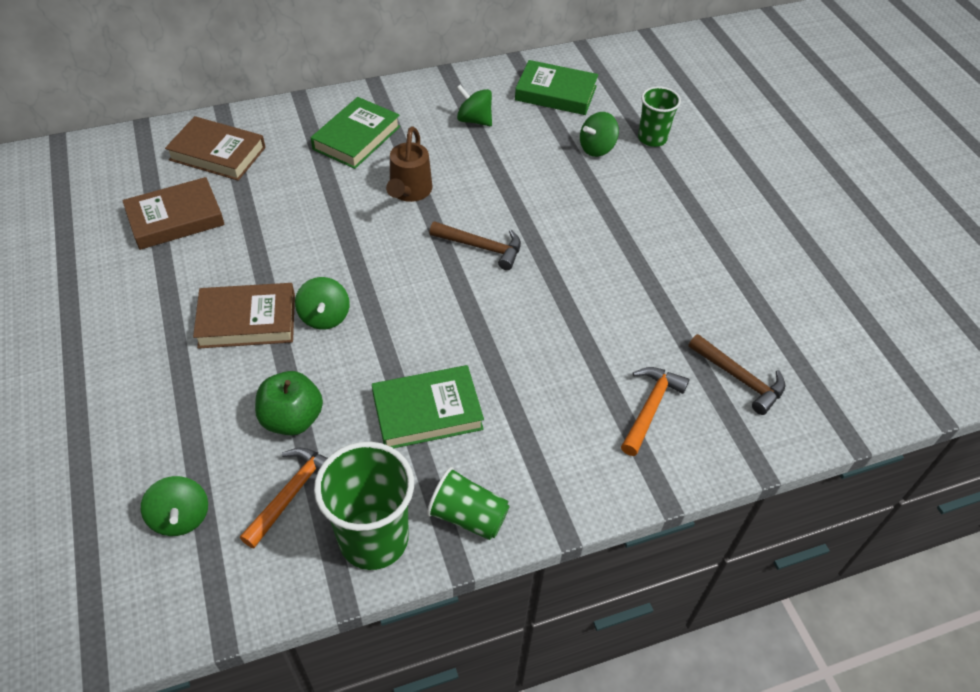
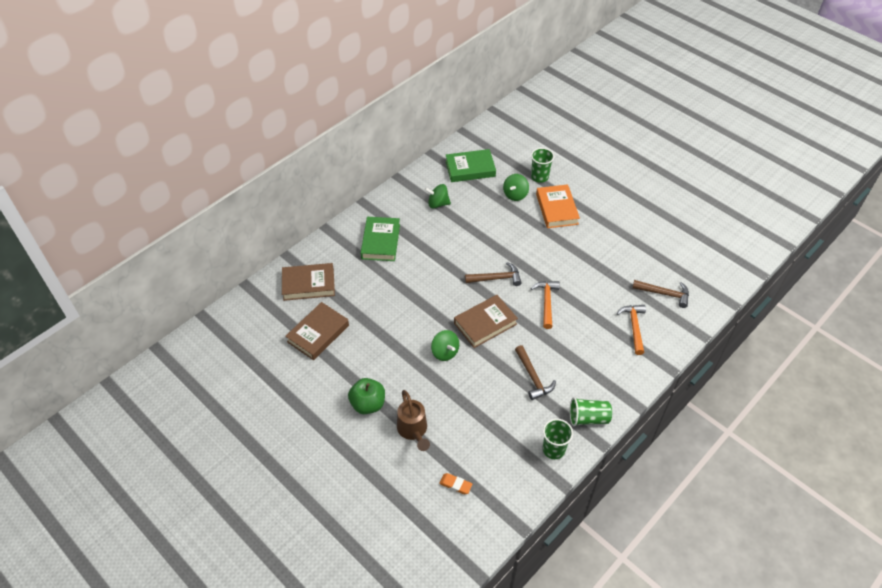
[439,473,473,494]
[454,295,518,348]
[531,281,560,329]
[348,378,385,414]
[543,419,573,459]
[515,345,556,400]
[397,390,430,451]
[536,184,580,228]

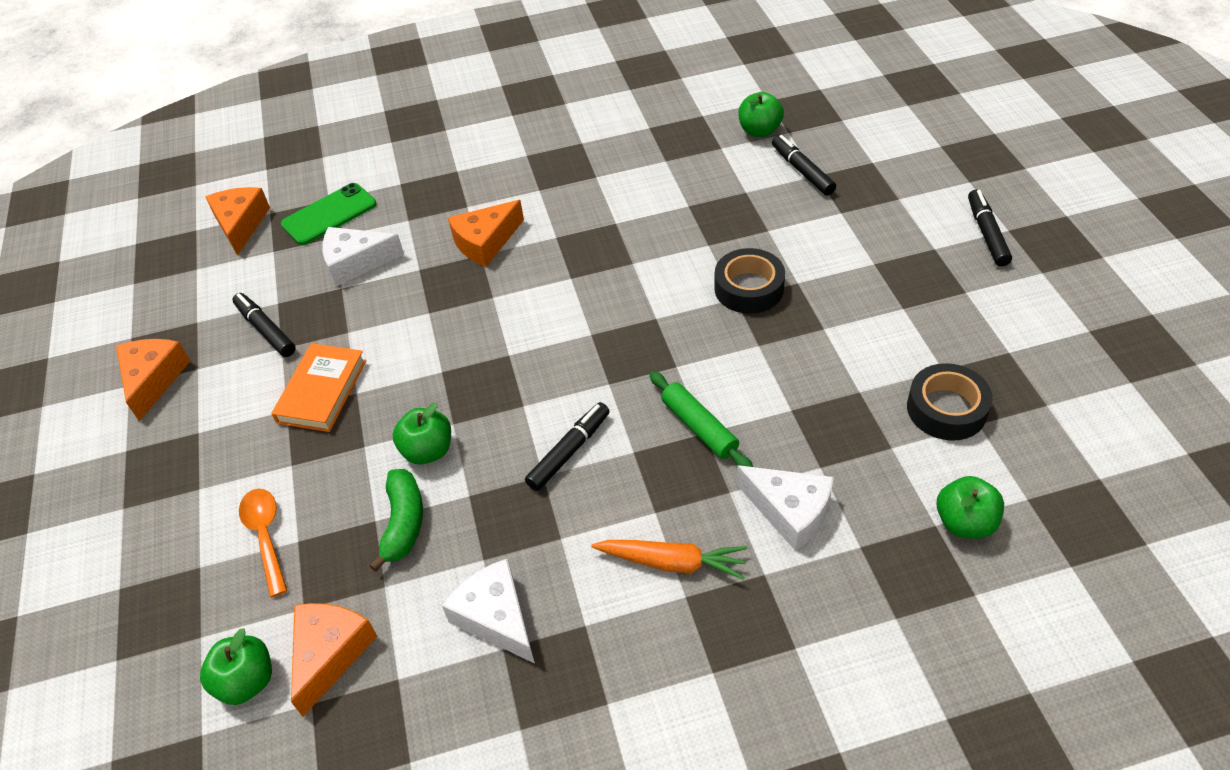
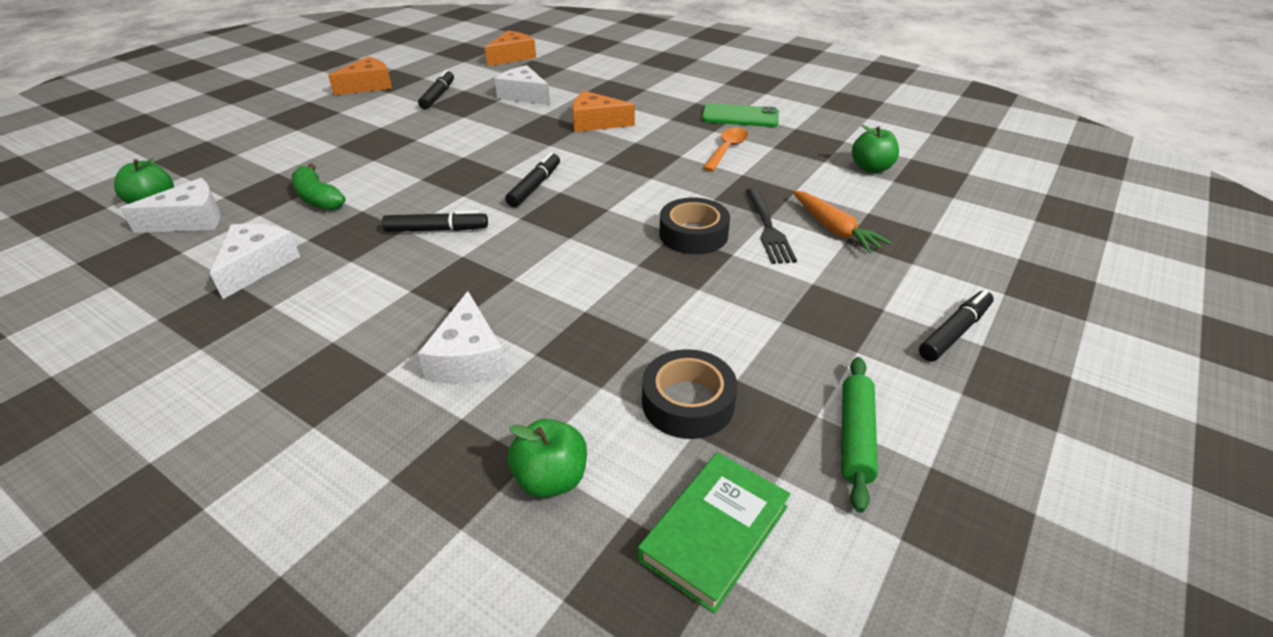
[703,128,748,172]
[271,343,366,432] (first image)
[702,103,779,127]
[120,178,220,233]
[291,164,346,211]
[392,403,451,465] (first image)
[793,190,892,253]
[841,357,878,513]
[505,152,560,207]
[638,452,791,614]
[746,188,797,264]

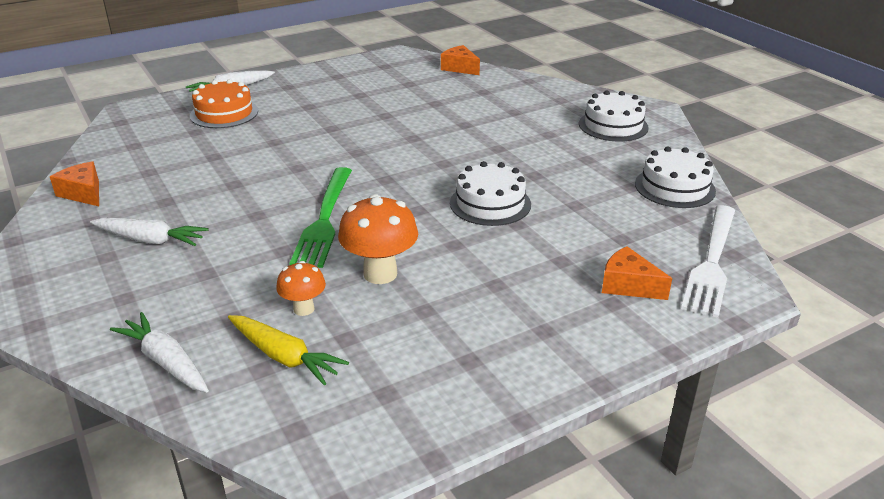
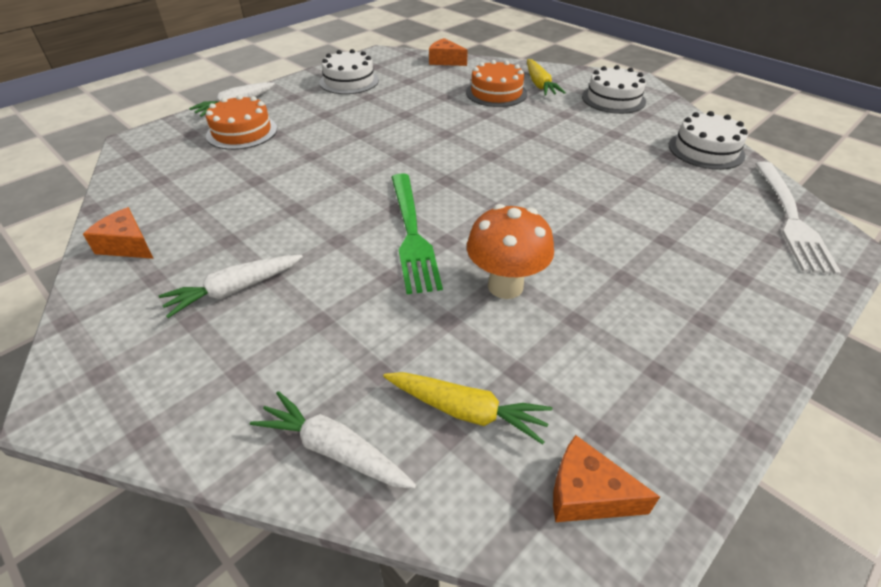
[159,255,303,318]
[276,261,326,316] (first image)
[319,49,379,94]
[553,435,660,522]
[466,60,527,107]
[527,59,566,96]

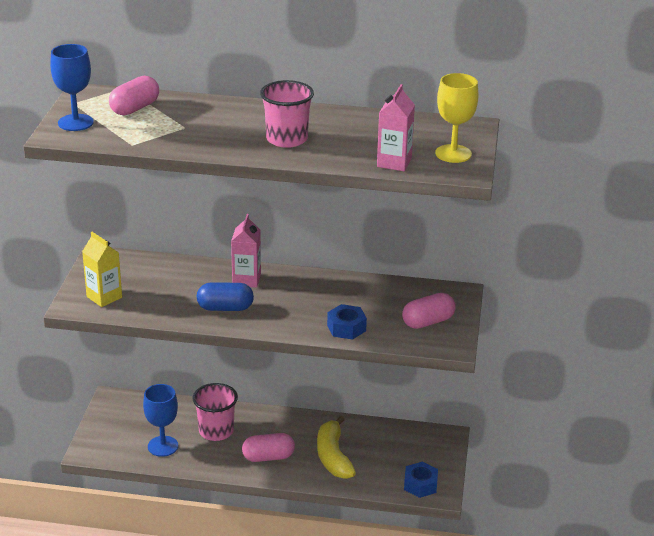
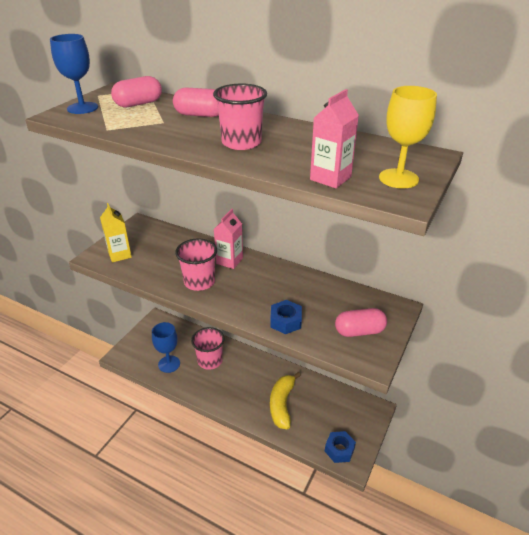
[175,238,217,291]
[173,87,219,117]

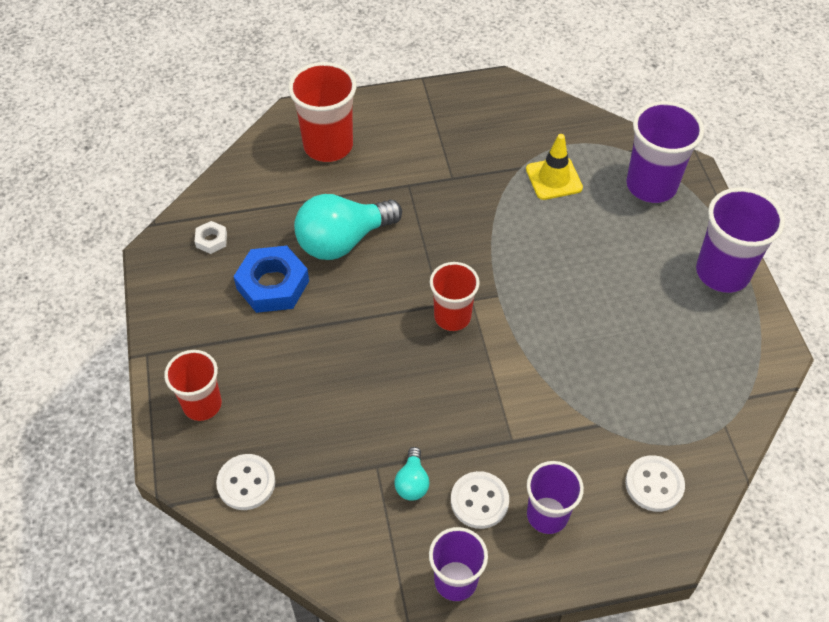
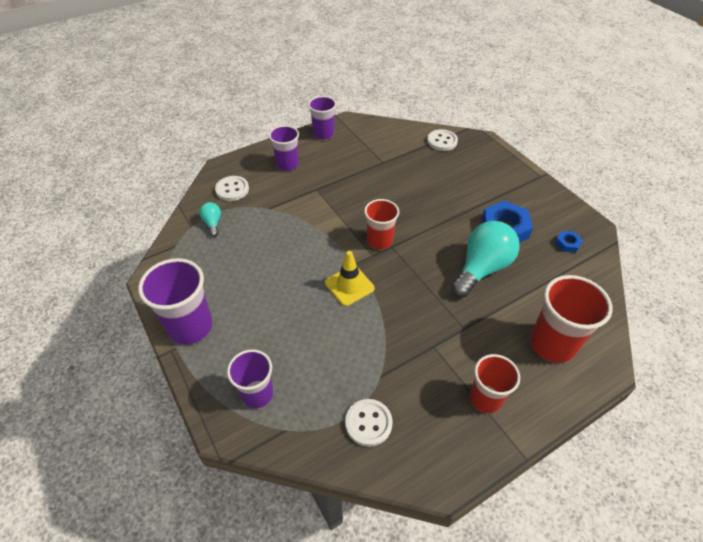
[470,354,520,413]
[555,231,583,253]
[199,202,221,237]
[345,399,393,447]
[325,251,375,306]
[227,349,274,409]

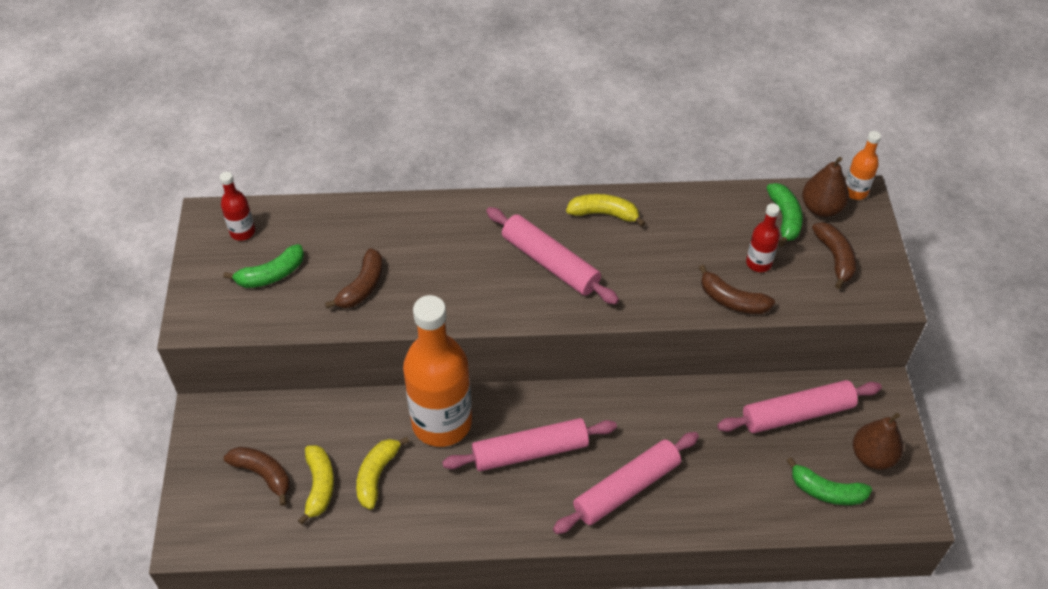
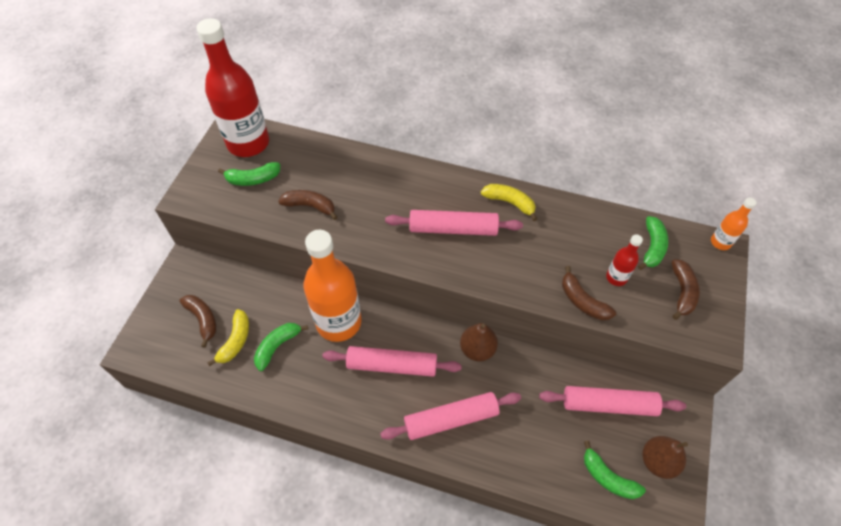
[196,18,269,157]
[278,190,338,220]
[254,323,308,371]
[385,210,523,236]
[460,323,498,361]

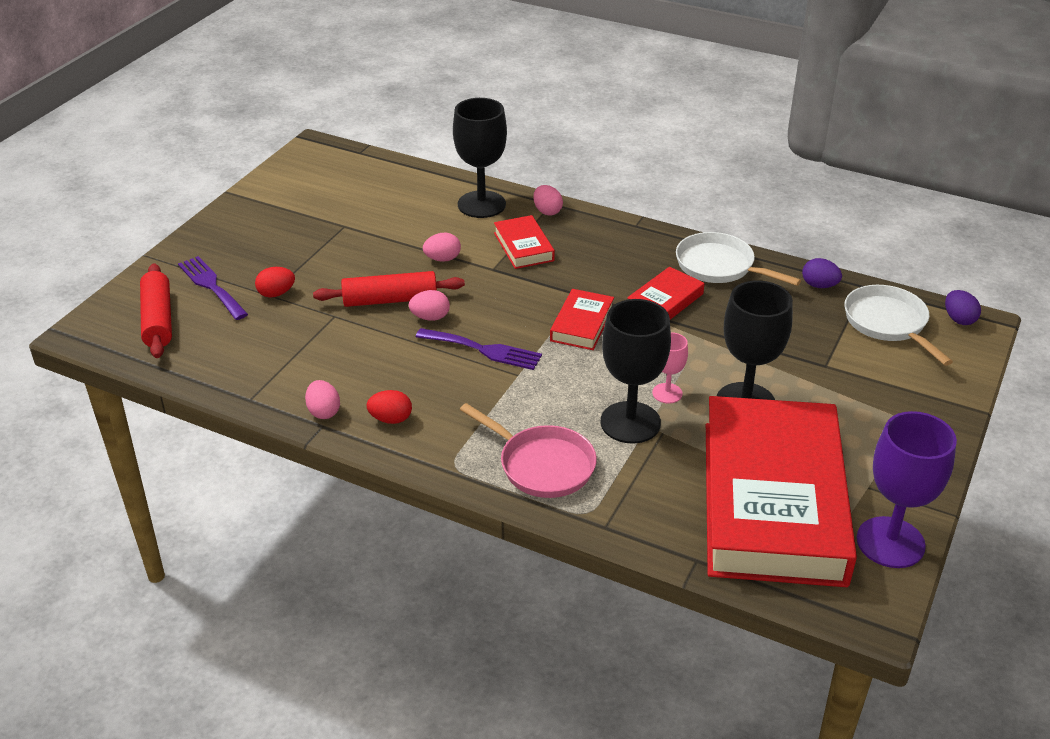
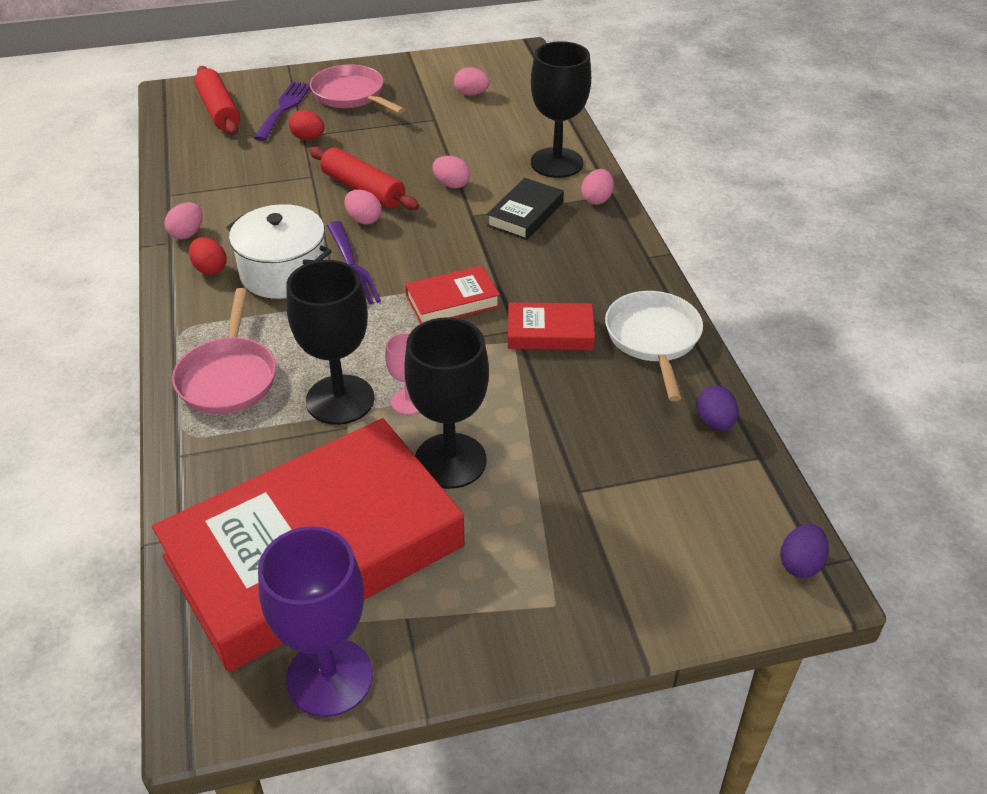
[194,66,240,135]
[487,178,564,240]
[844,285,953,366] (first image)
[226,204,332,299]
[310,64,405,114]
[454,67,490,96]

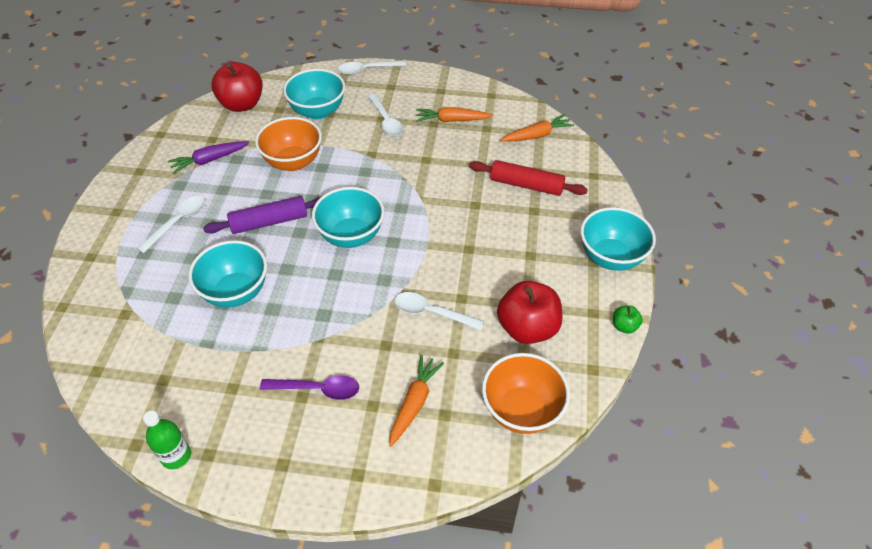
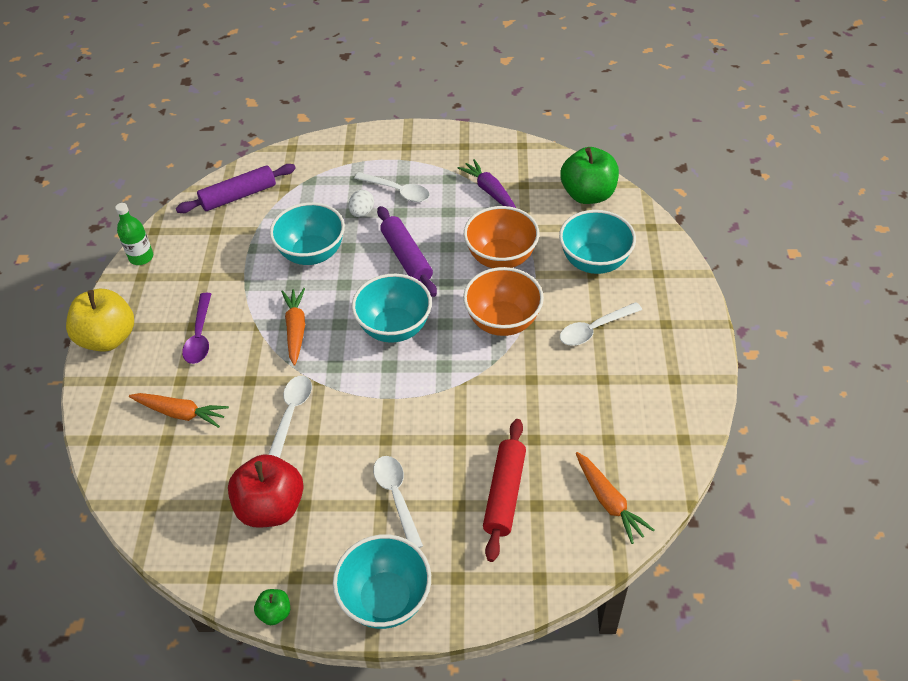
[560,147,619,204]
[373,456,423,548]
[281,288,305,366]
[463,267,544,336]
[66,289,134,352]
[176,164,296,213]
[349,190,374,217]

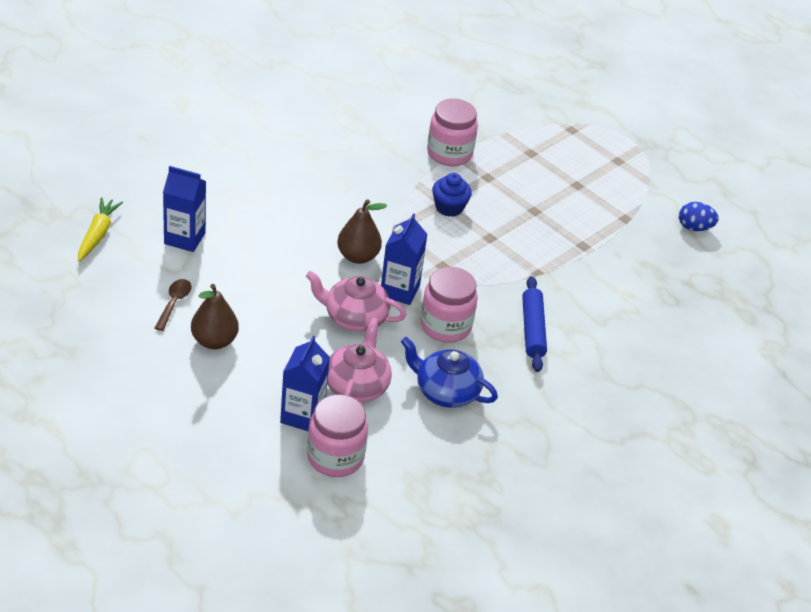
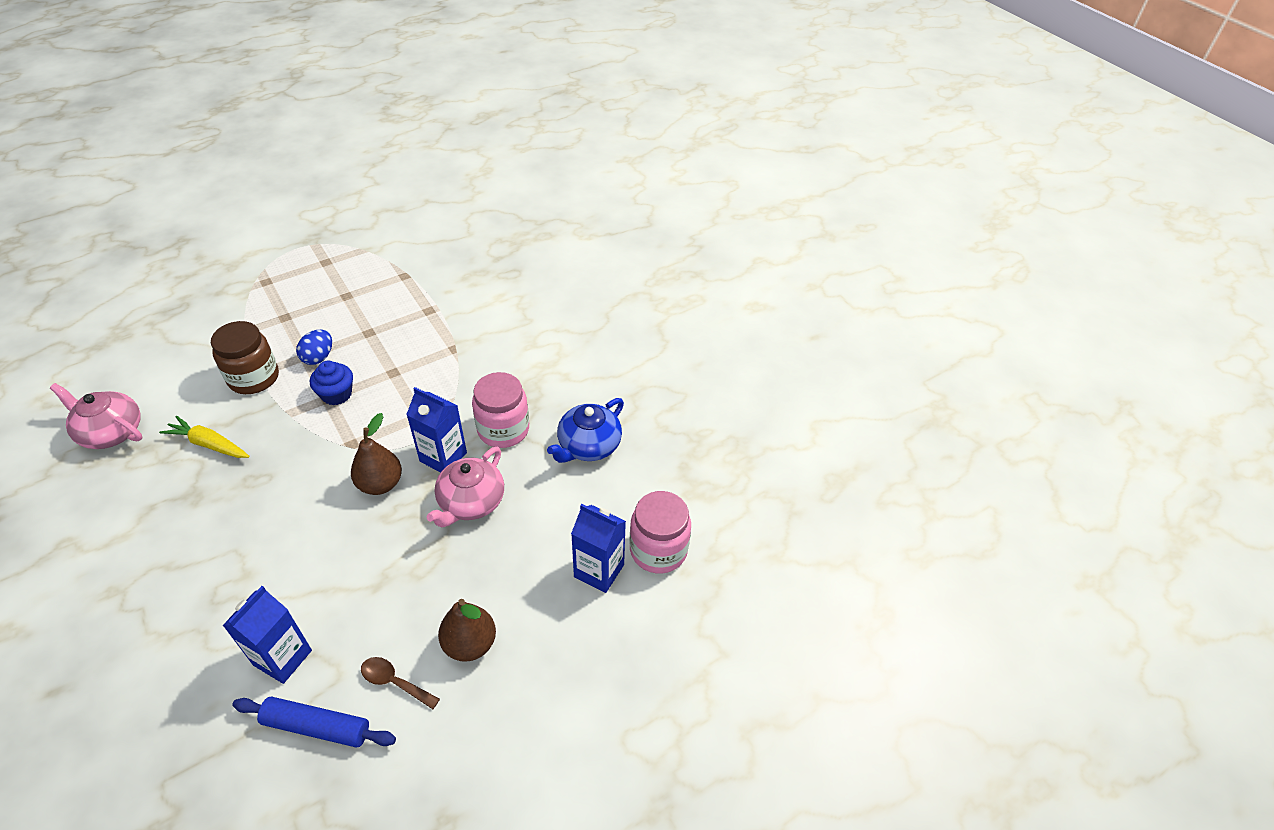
[159,416,250,458]
[50,383,142,449]
[211,321,279,394]
[232,697,396,748]
[296,330,332,365]

